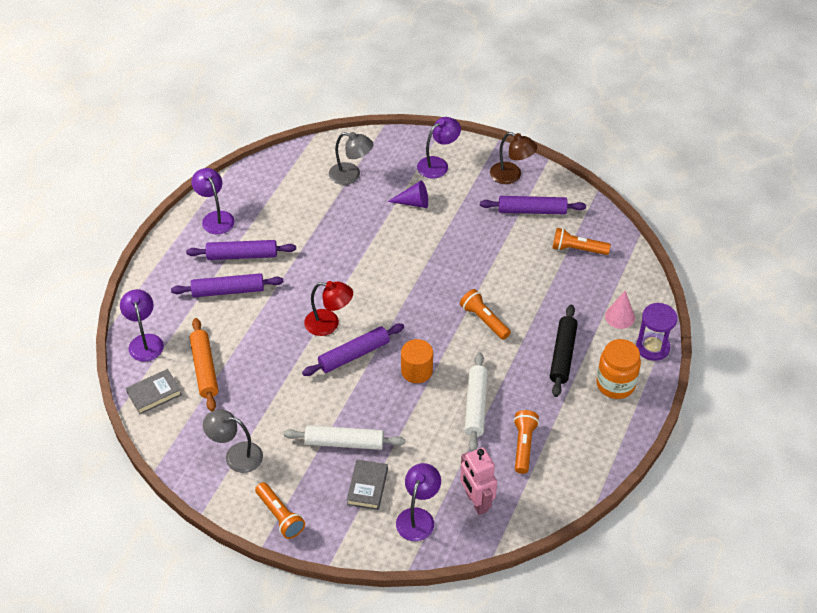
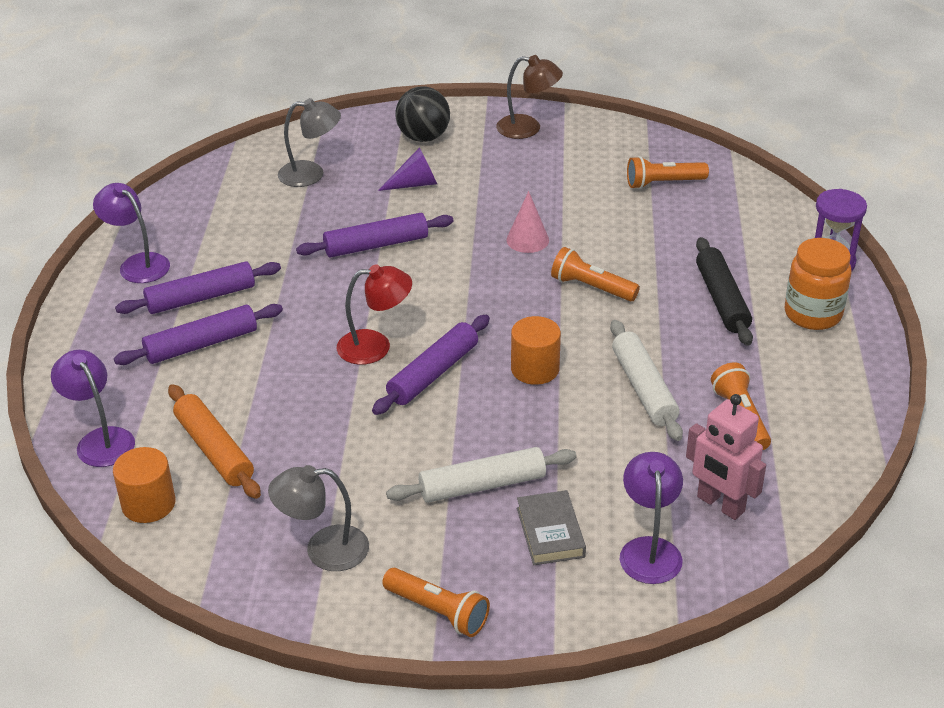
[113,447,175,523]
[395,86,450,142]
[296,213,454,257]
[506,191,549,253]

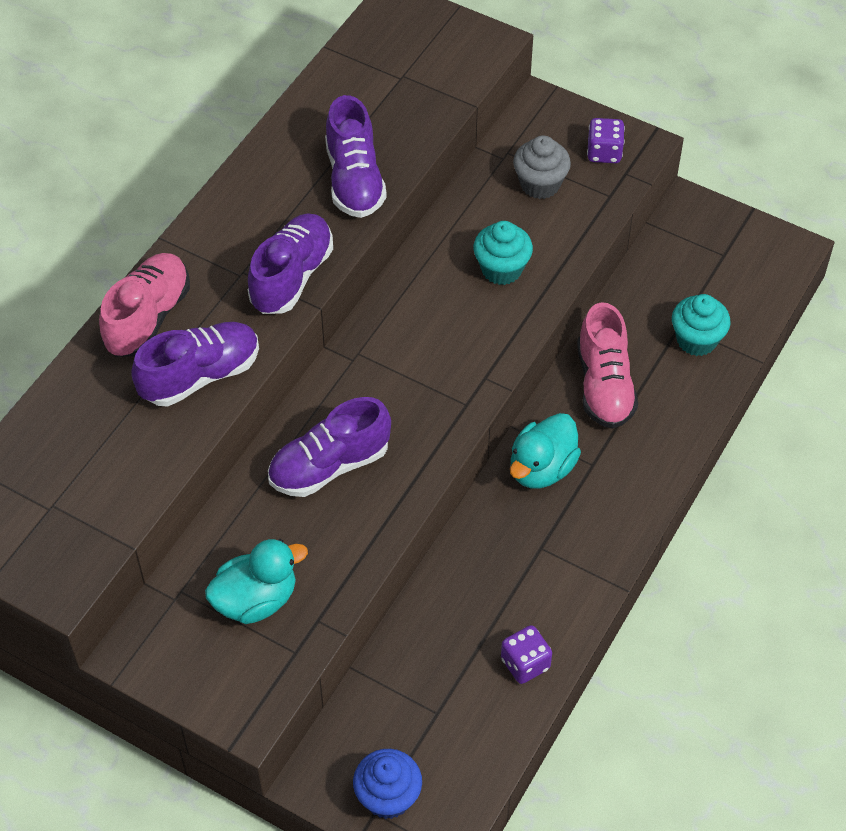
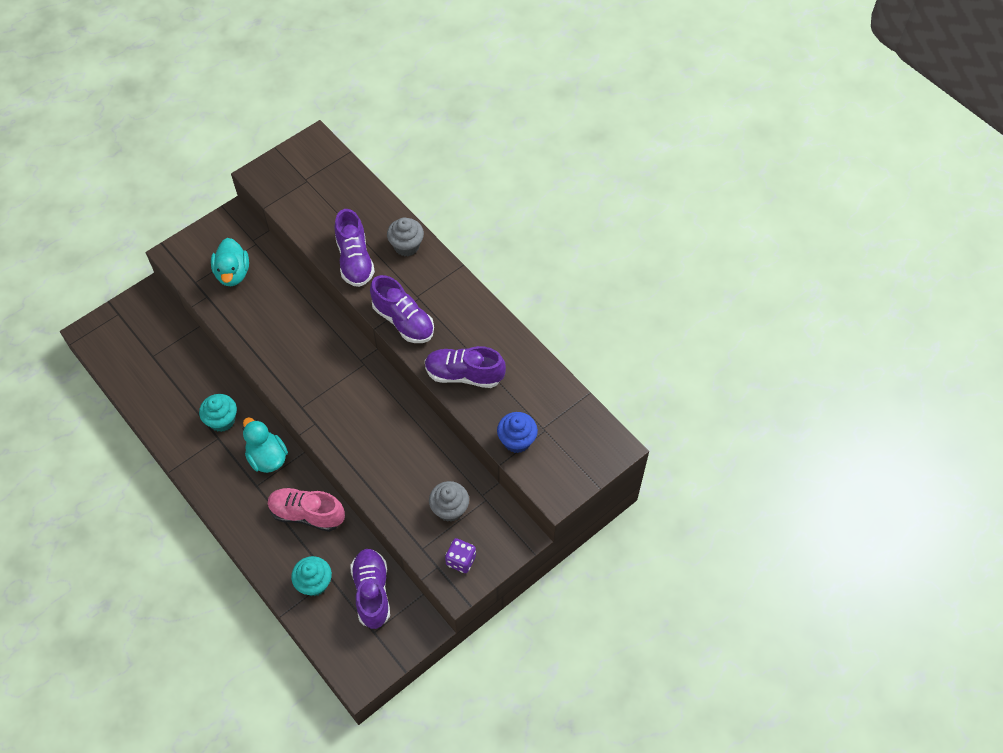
[387,217,424,256]
[350,549,390,629]
[497,412,538,453]
[199,394,237,432]
[501,625,552,684] (first image)

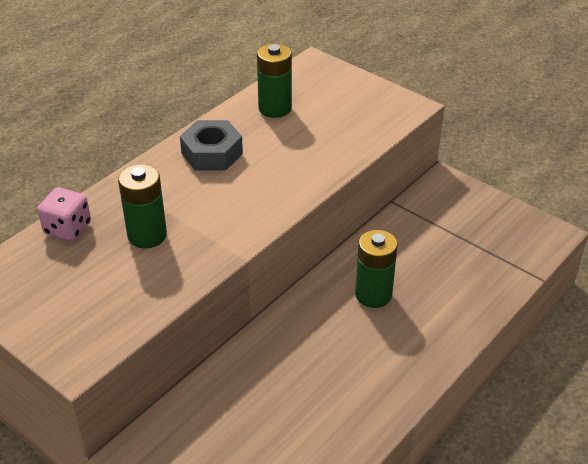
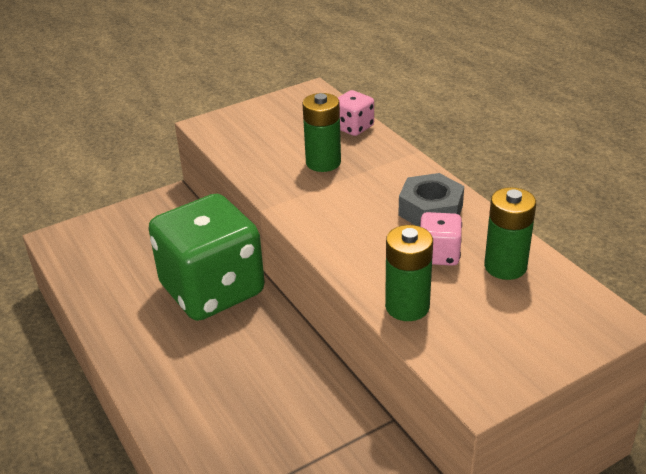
[385,225,433,321]
[148,194,265,321]
[420,212,462,266]

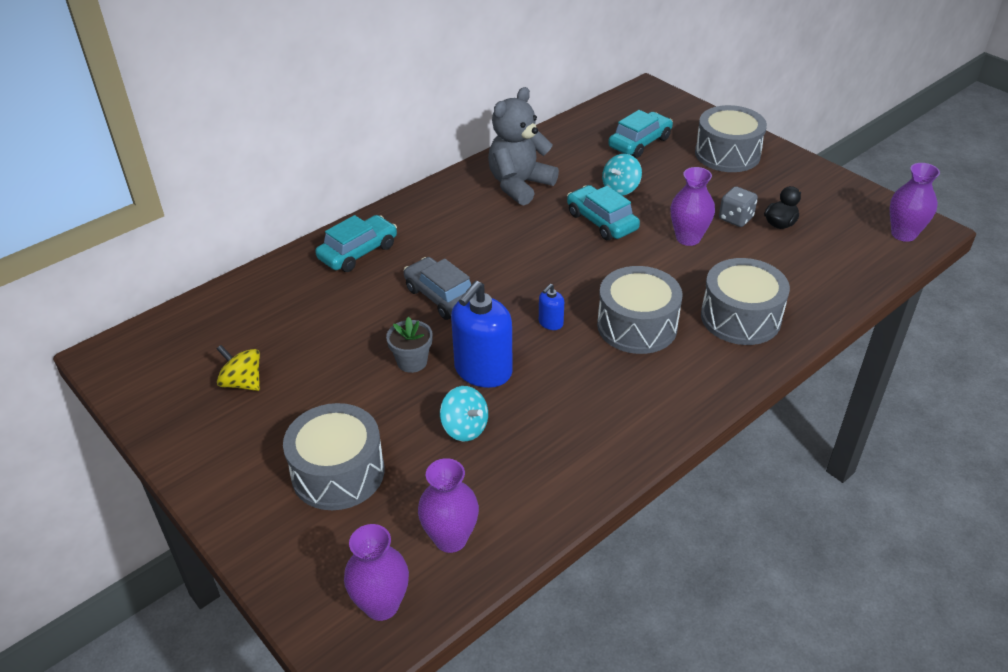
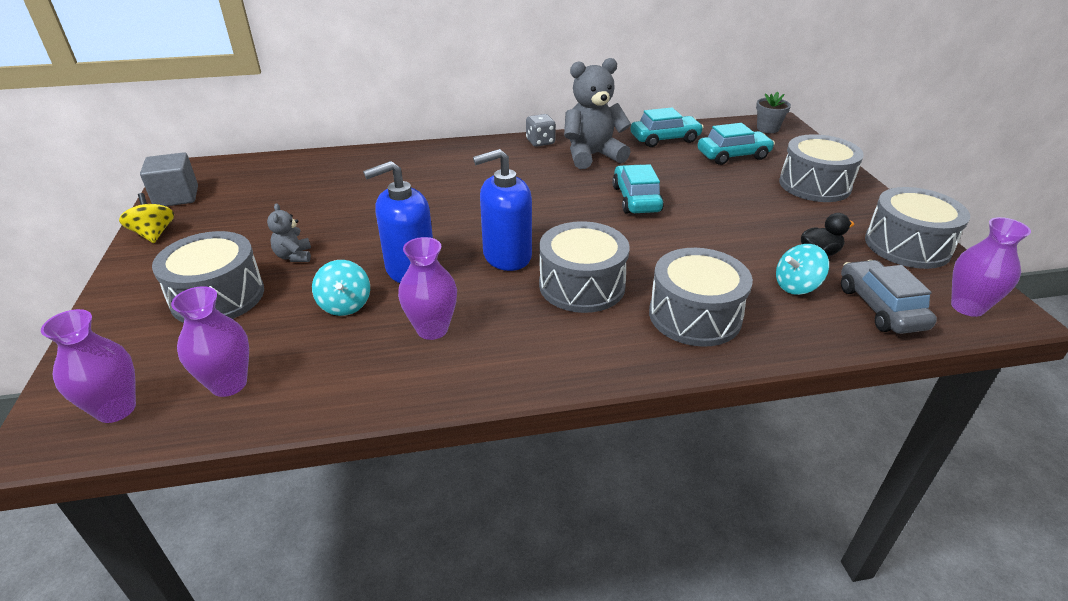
[119,193,174,243]
[631,107,704,147]
[756,92,791,133]
[841,260,937,334]
[473,149,532,271]
[776,244,829,295]
[398,237,457,340]
[526,114,556,147]
[140,152,198,206]
[267,203,311,262]
[865,187,970,269]

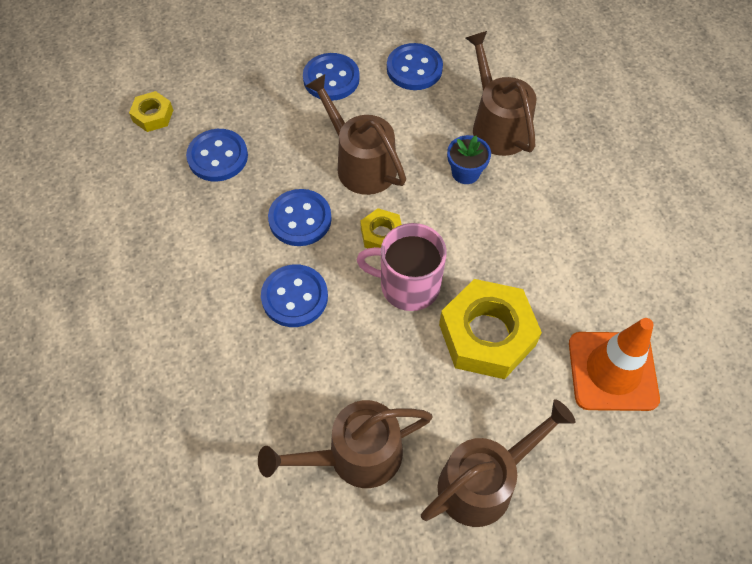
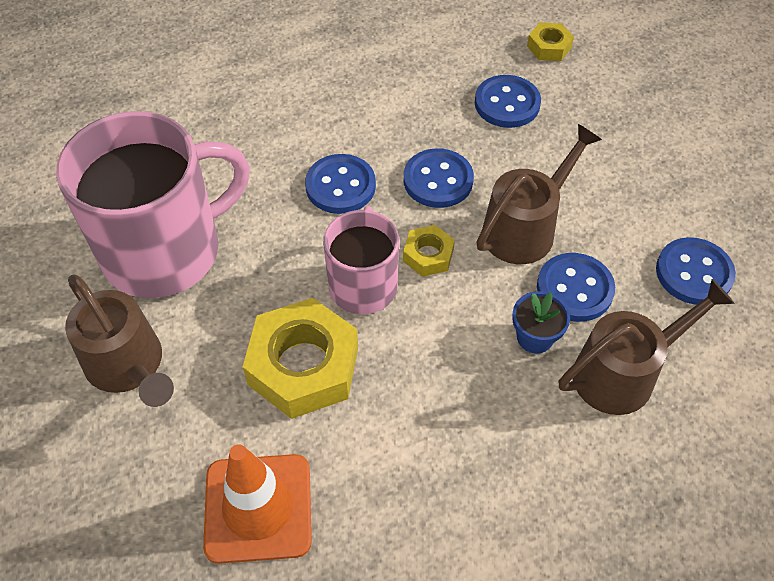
[56,111,250,298]
[537,253,615,322]

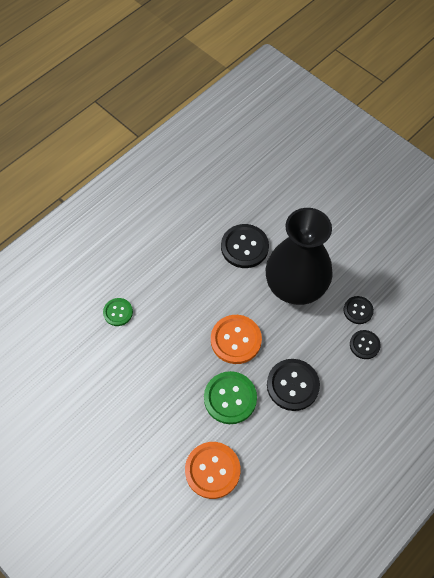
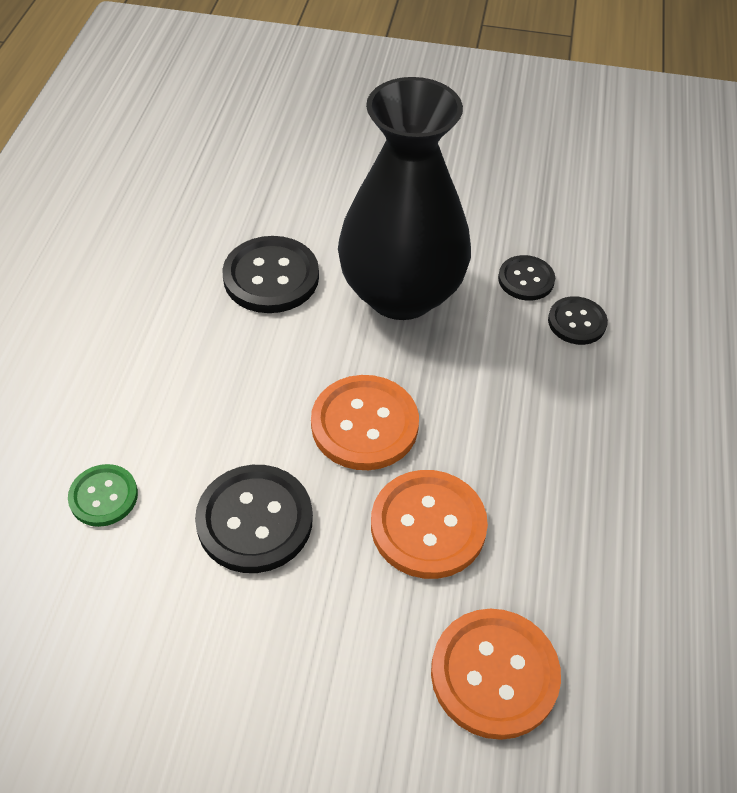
[371,470,488,579]
[195,465,313,573]

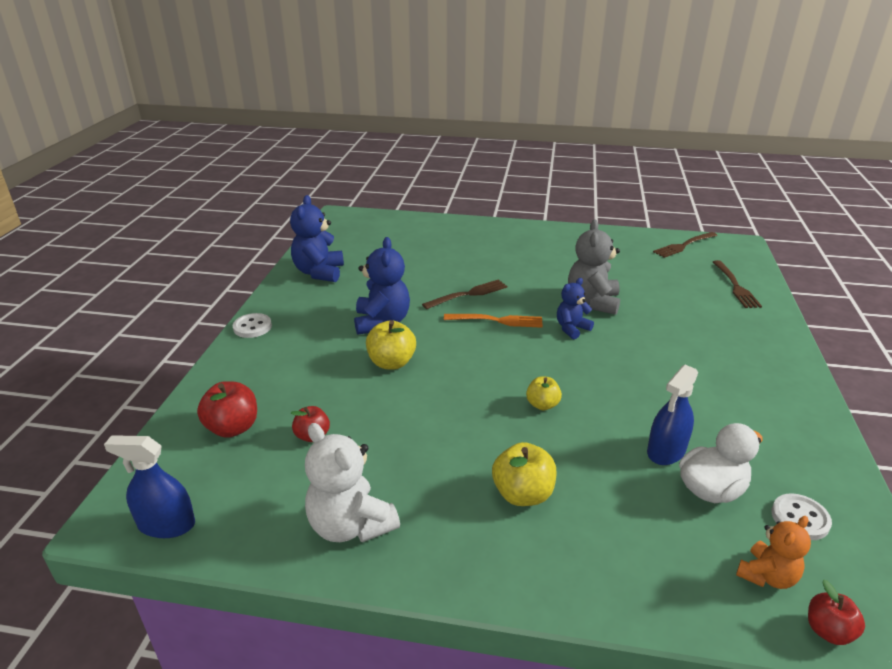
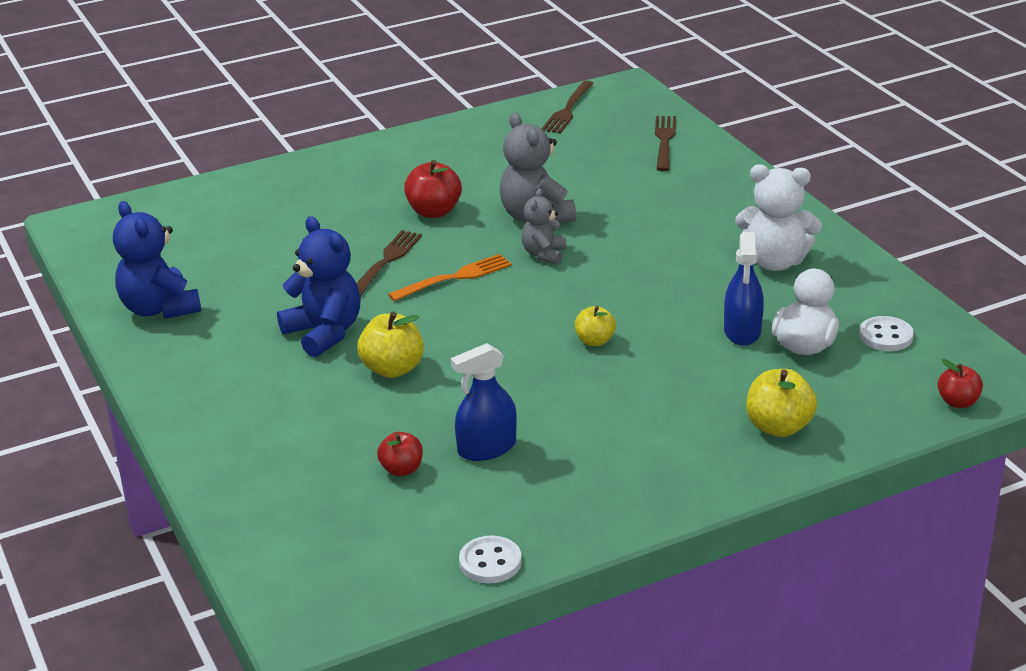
[451,343,517,461]
[404,160,462,218]
[459,536,522,583]
[735,164,822,271]
[746,369,817,437]
[521,188,566,265]
[655,116,676,171]
[736,516,811,589] (first image)

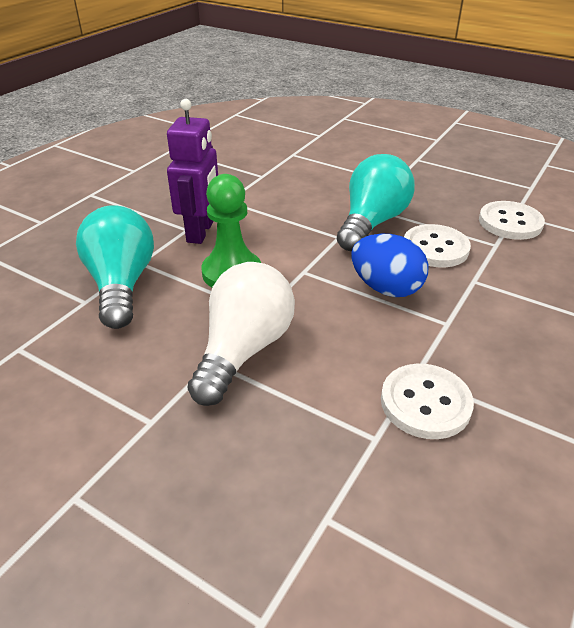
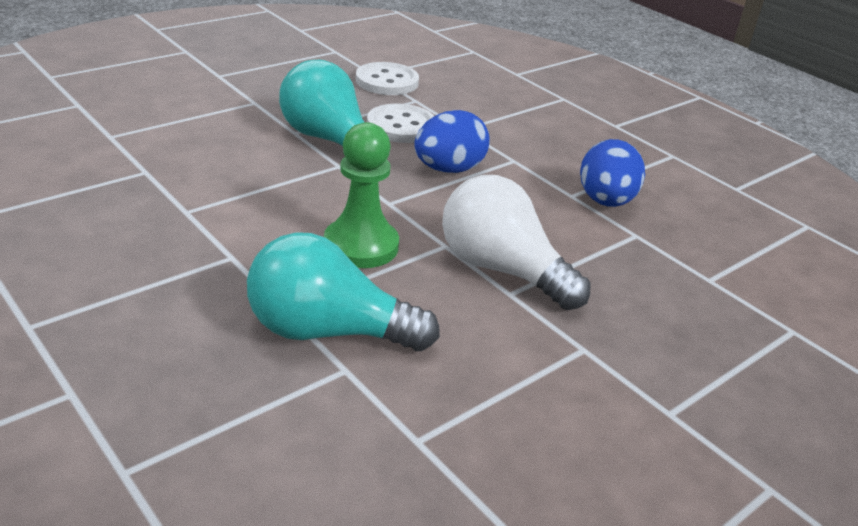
[167,99,218,244] (first image)
[580,139,645,207]

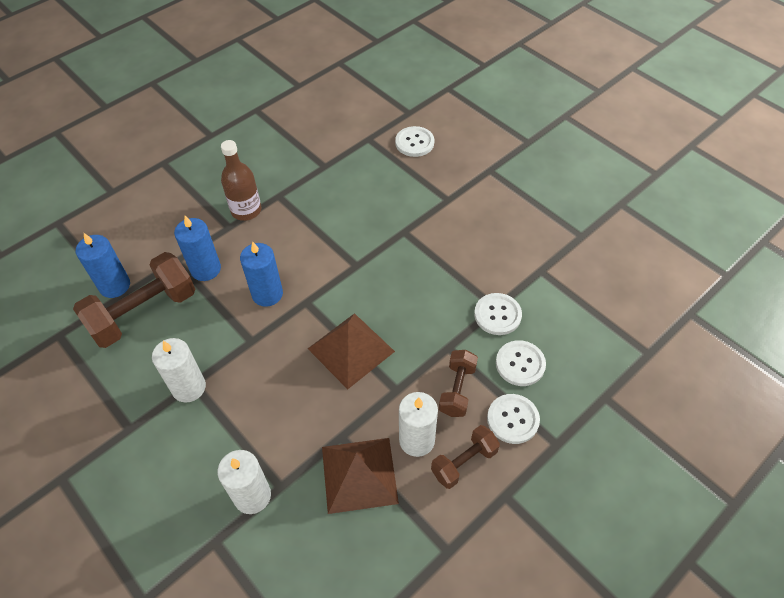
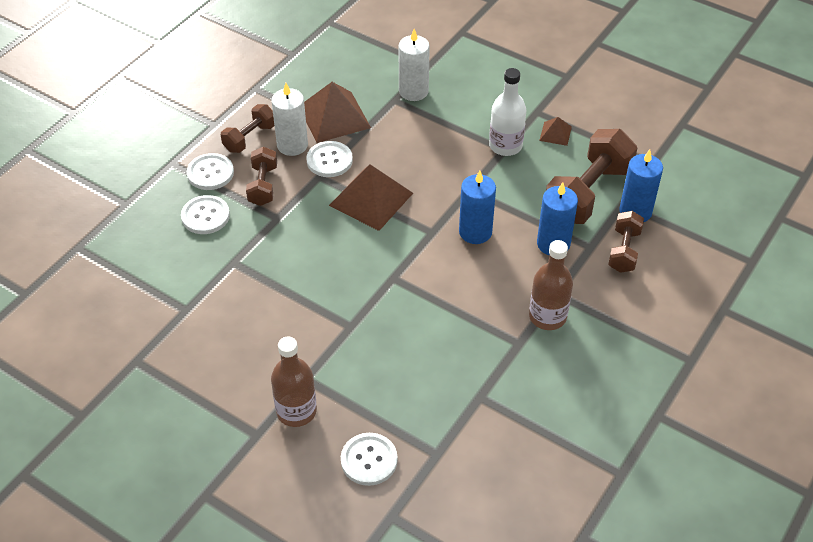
[489,68,526,156]
[306,141,353,177]
[271,337,317,427]
[539,117,572,146]
[608,211,644,273]

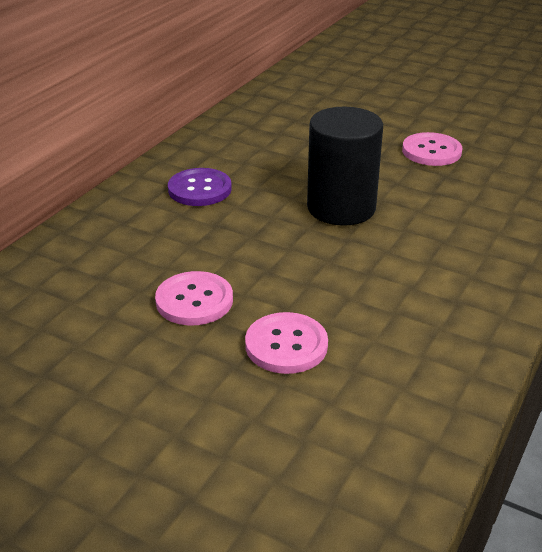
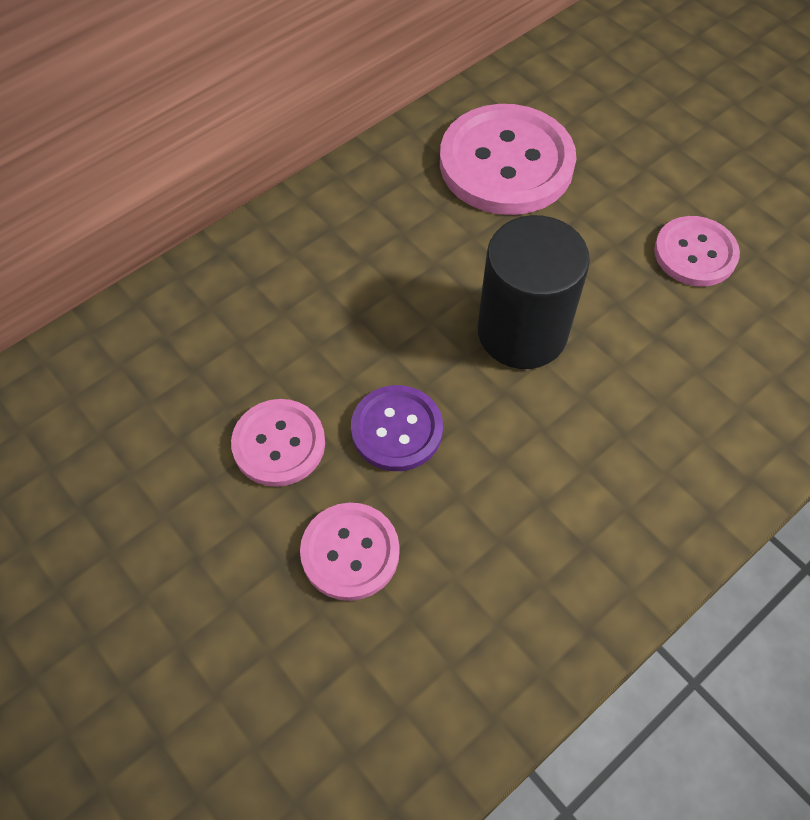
[351,385,443,471]
[440,104,576,215]

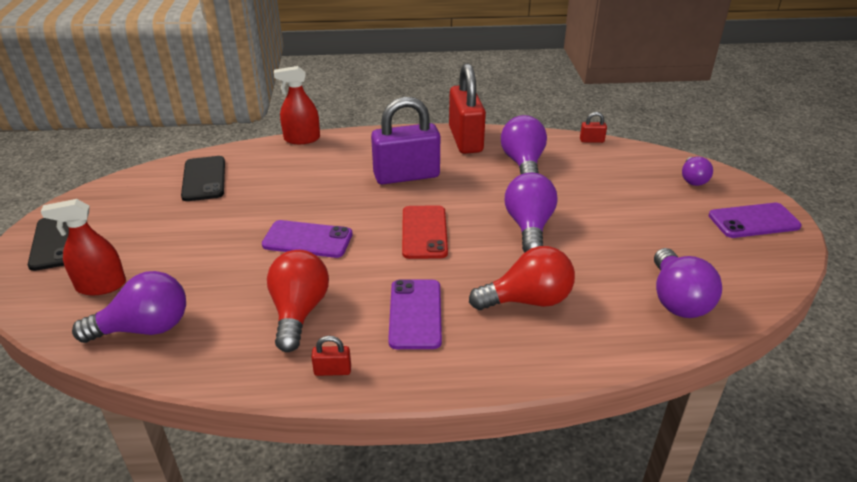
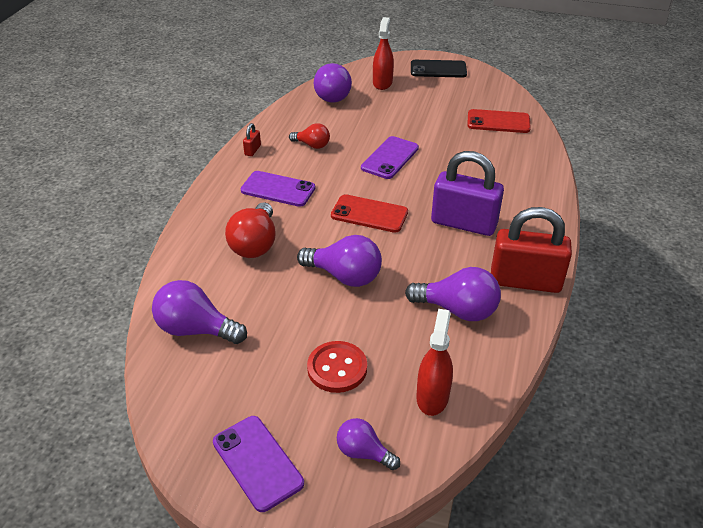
[467,109,531,133]
[289,123,330,149]
[416,309,453,416]
[431,151,504,236]
[580,112,607,143] (first image)
[213,416,304,512]
[307,341,367,393]

